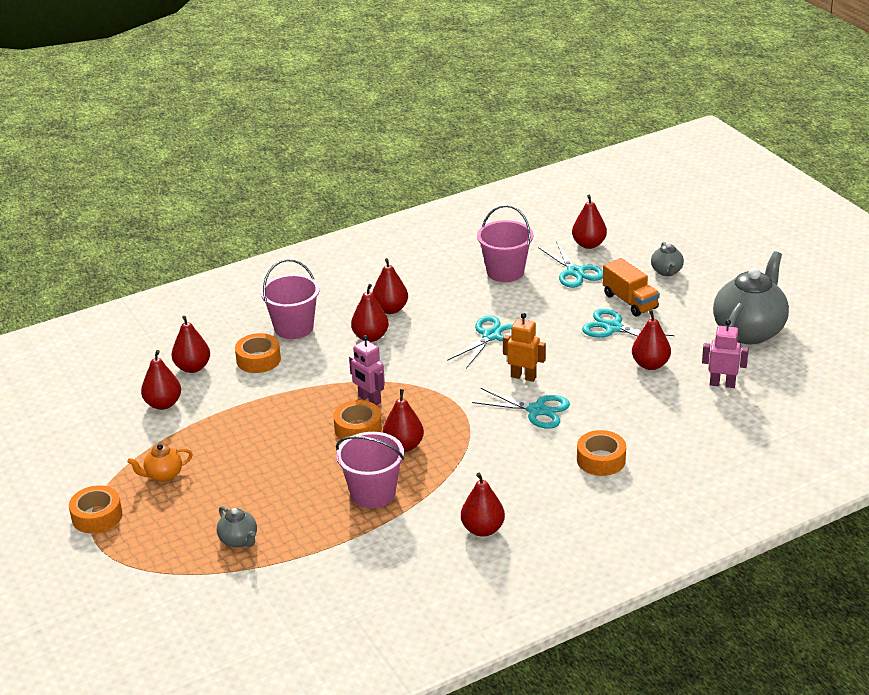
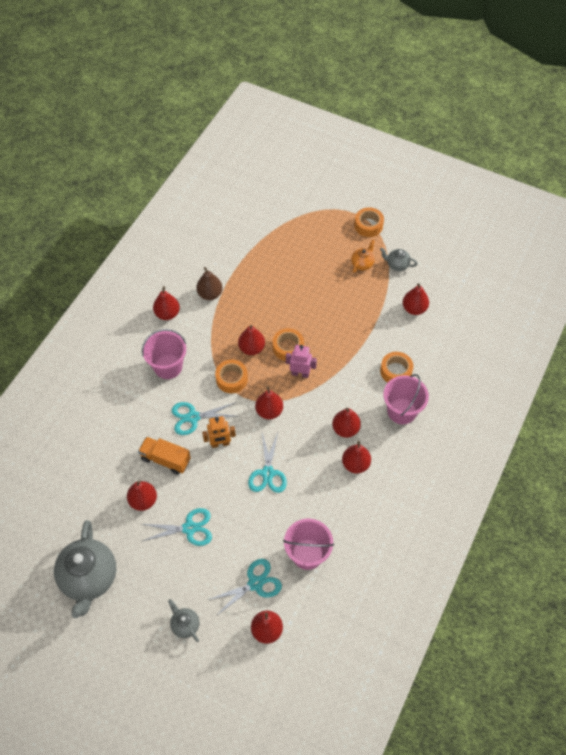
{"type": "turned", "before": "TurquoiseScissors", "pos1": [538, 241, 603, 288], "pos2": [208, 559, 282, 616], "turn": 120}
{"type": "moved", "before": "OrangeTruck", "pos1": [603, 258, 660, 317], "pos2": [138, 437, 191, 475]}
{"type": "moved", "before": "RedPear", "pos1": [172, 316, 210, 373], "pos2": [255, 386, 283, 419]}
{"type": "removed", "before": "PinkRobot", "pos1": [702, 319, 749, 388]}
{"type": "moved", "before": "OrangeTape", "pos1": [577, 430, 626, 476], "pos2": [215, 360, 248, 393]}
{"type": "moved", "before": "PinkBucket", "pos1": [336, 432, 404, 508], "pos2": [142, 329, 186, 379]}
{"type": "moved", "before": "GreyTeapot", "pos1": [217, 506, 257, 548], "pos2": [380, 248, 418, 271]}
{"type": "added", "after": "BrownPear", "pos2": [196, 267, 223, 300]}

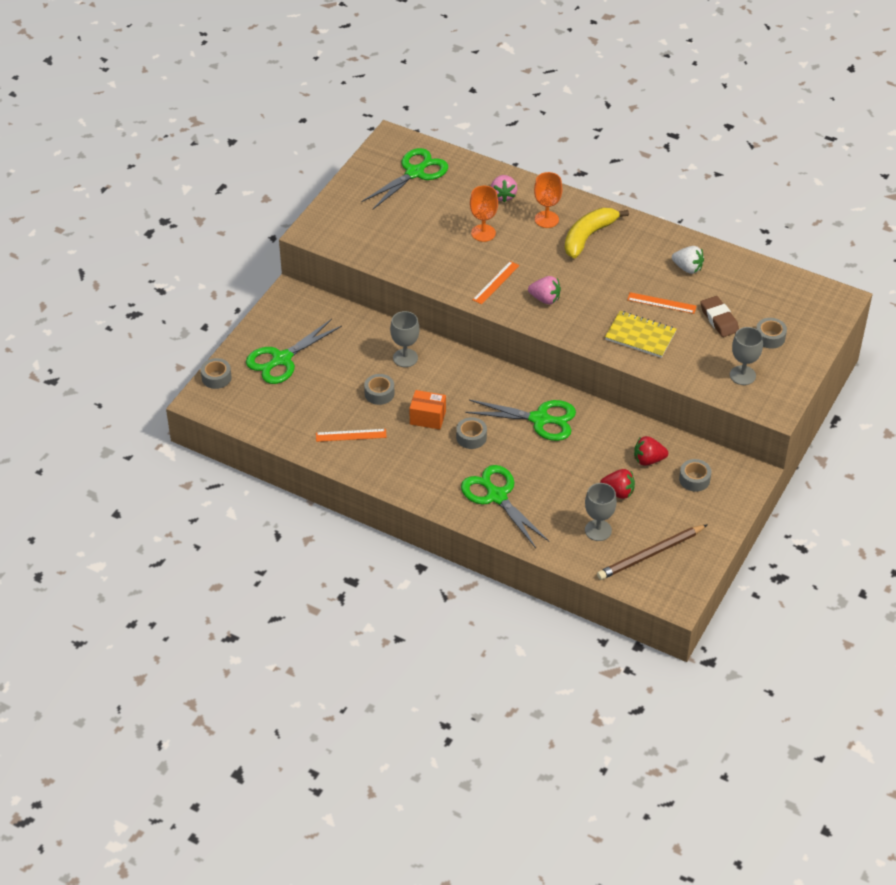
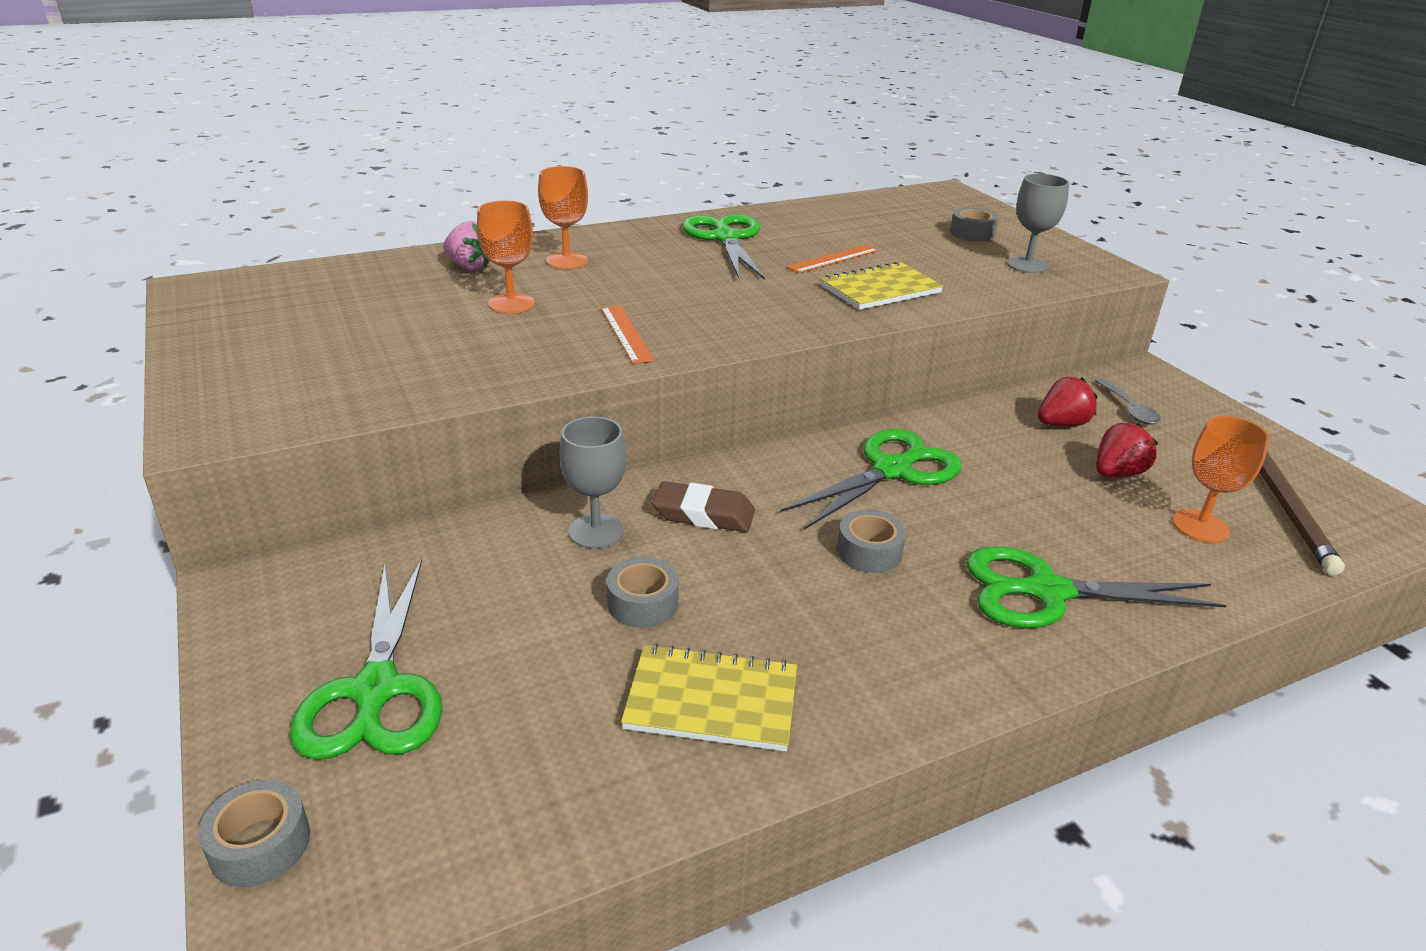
{"type": "moved", "before": "GreenScissors", "pos1": [362, 148, 448, 210], "pos2": [682, 214, 765, 280]}
{"type": "removed", "before": "YellowBanana", "pos1": [565, 208, 629, 258]}
{"type": "removed", "before": "WhiteStrawberry", "pos1": [672, 246, 704, 274]}
{"type": "removed", "before": "PinkStrawberry", "pos1": [528, 276, 561, 304]}
{"type": "moved", "before": "BrownEraser", "pos1": [700, 296, 739, 337], "pos2": [652, 481, 755, 532]}
{"type": "removed", "before": "OrangeBox", "pos1": [409, 390, 446, 430]}
{"type": "replaced", "before": "OrangeRuler", "after": "YellowNotebook", "pos1": [316, 429, 387, 442], "pos2": [621, 644, 797, 751]}
{"type": "turned", "before": "RedStrawberry", "pos1": [634, 436, 668, 466], "pos2": [1038, 377, 1097, 426], "turn": -150}
{"type": "replaced", "before": "GreyTape", "after": "GreySpoon", "pos1": [679, 459, 711, 492], "pos2": [1095, 378, 1161, 424]}
{"type": "recoloured", "before": "GreyGoblet", "after": "OrangeGoblet", "pos1": [585, 483, 617, 541], "pos2": [1173, 416, 1270, 543]}

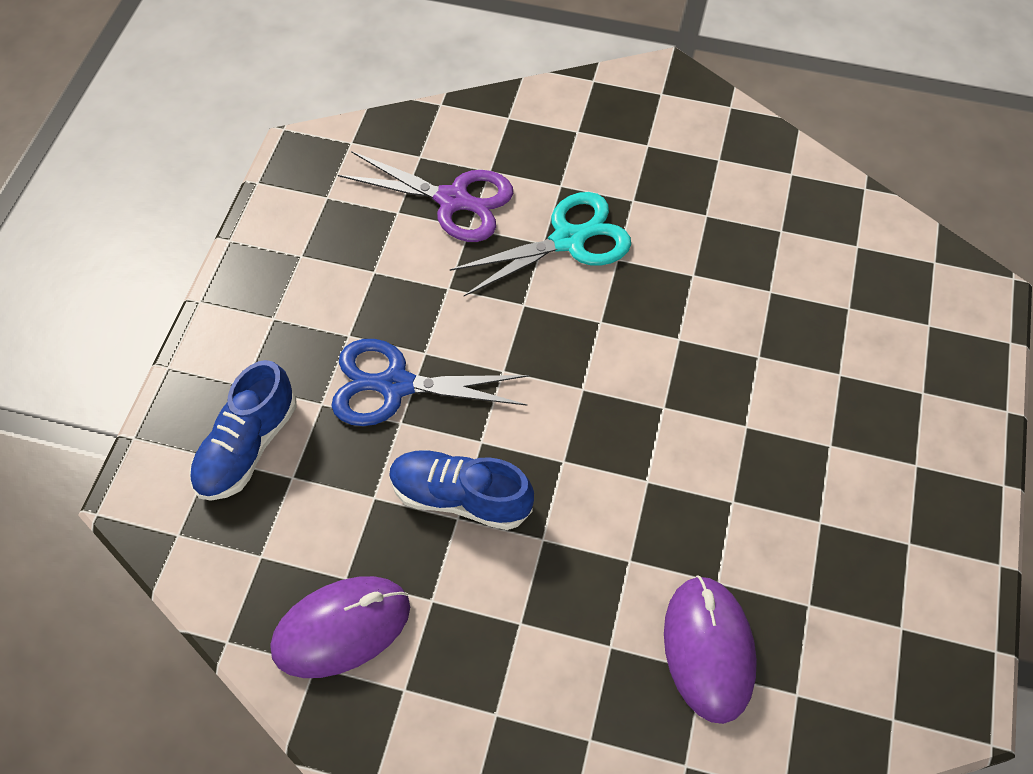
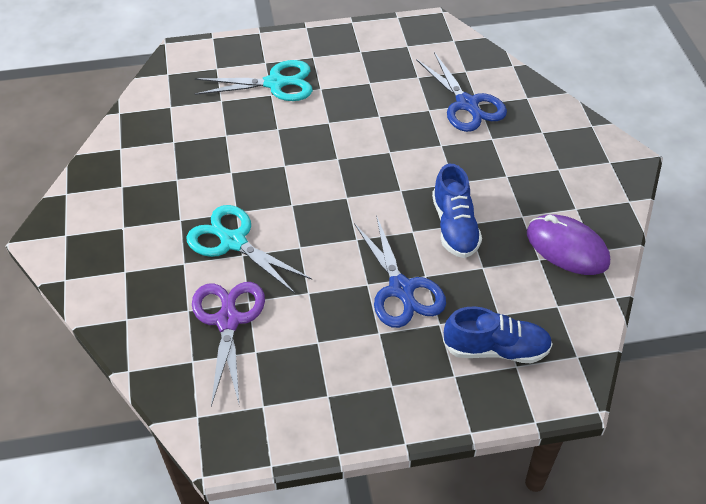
{"type": "replaced", "before": "PurpleMouse", "after": "BlueScissors", "pos1": [664, 575, 757, 724], "pos2": [416, 52, 507, 132]}
{"type": "added", "after": "TurquoiseScissors", "pos2": [195, 60, 313, 101]}

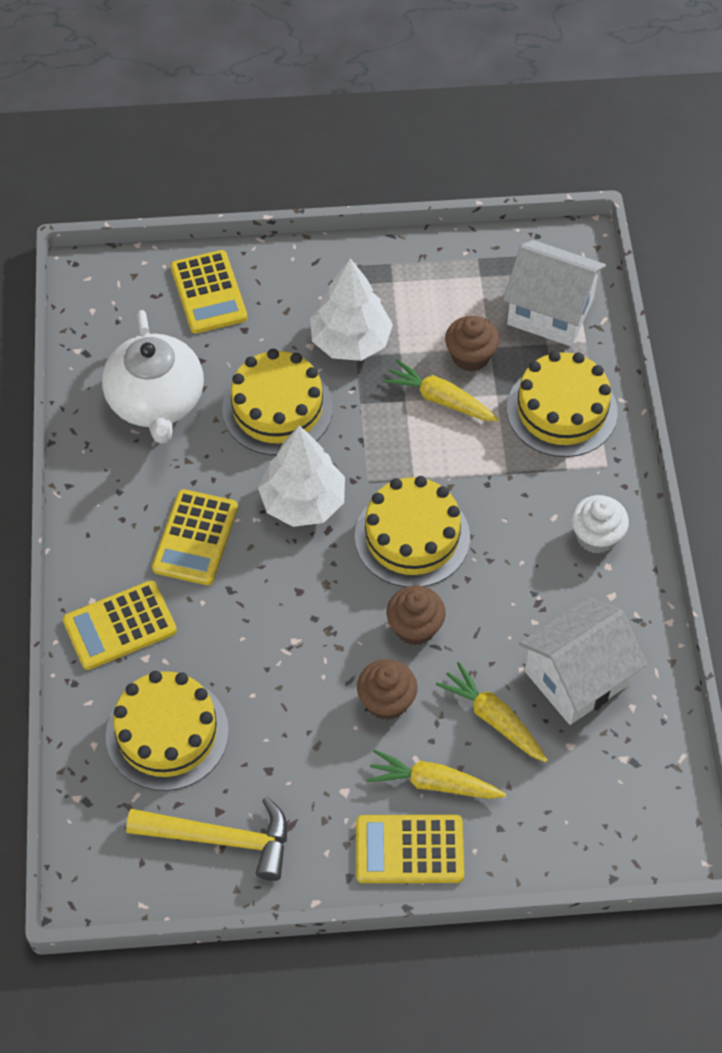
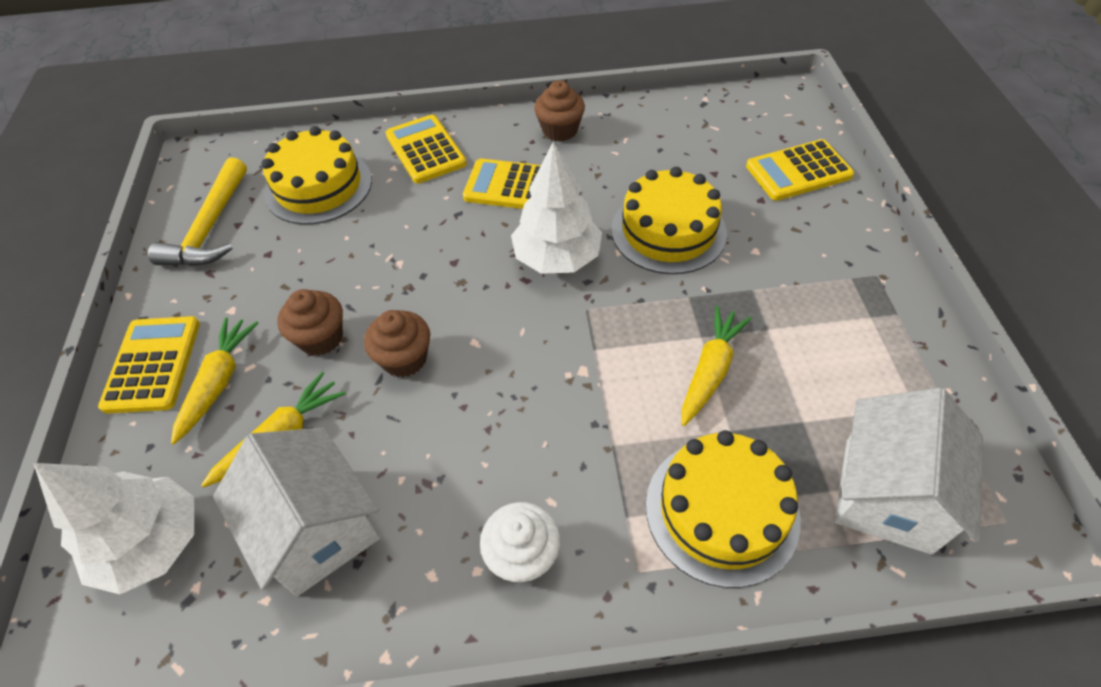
{"type": "moved", "before": "WhiteTree", "pos1": [310, 258, 393, 361], "pos2": [33, 463, 194, 594]}
{"type": "removed", "before": "WhiteTeapot", "pos1": [102, 310, 204, 444]}
{"type": "moved", "before": "BrownCupcake", "pos1": [445, 316, 499, 372], "pos2": [534, 81, 585, 142]}
{"type": "removed", "before": "YellowCake", "pos1": [355, 476, 470, 587]}

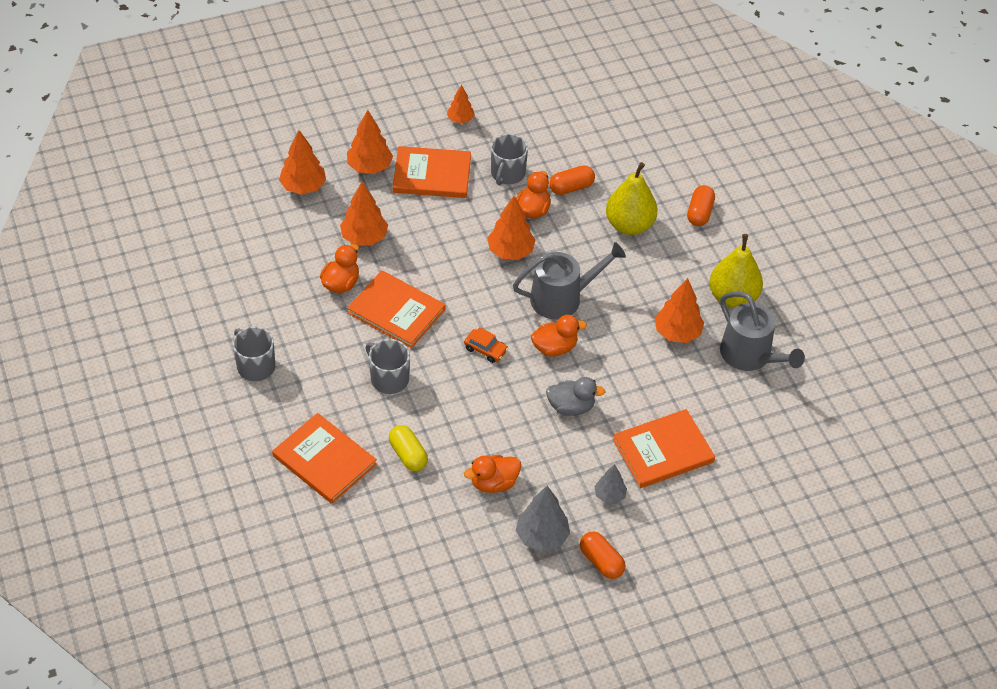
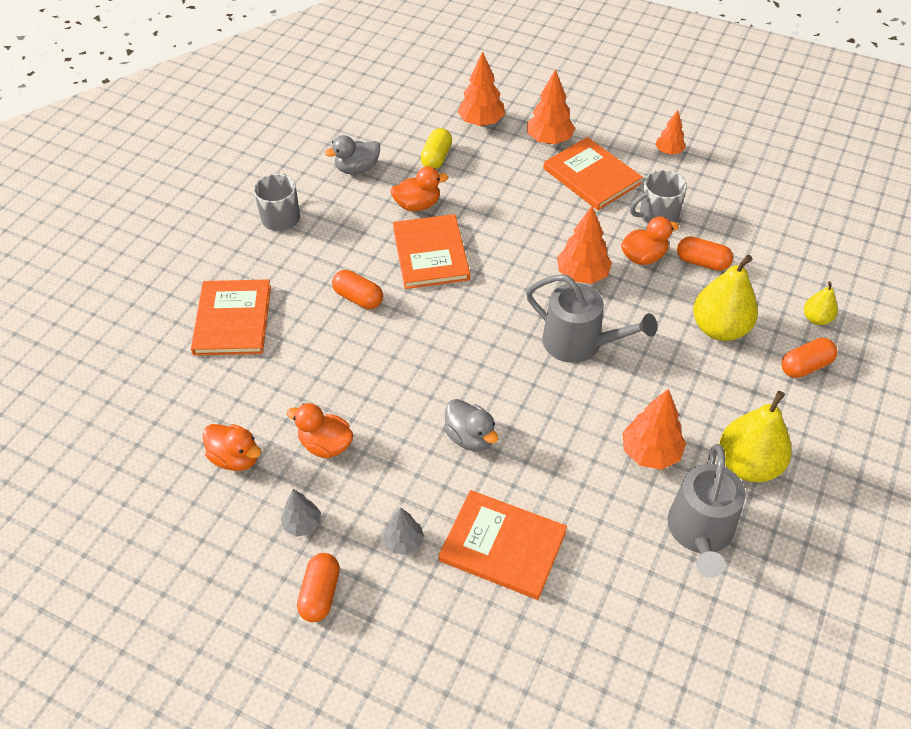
{"type": "removed", "before": "OrangeTree", "pos1": [340, 182, 388, 245]}
{"type": "moved", "before": "OrangeDuck", "pos1": [531, 315, 587, 357], "pos2": [203, 424, 261, 471]}
{"type": "removed", "before": "OrangeCar", "pos1": [464, 327, 508, 363]}
{"type": "replaced", "before": "GreyMug", "after": "OrangeCapsule", "pos1": [366, 339, 410, 394], "pos2": [332, 270, 383, 309]}
{"type": "moved", "before": "YellowCapsule", "pos1": [389, 425, 428, 471], "pos2": [420, 128, 452, 169]}
{"type": "resized", "before": "GreyTree", "pos1": [516, 486, 570, 552], "pos2": [281, 489, 321, 537], "scale": 0.61}
{"type": "added", "after": "GreyDuck", "pos2": [325, 135, 380, 174]}
{"type": "added", "after": "YellowPear", "pos2": [804, 281, 838, 325]}

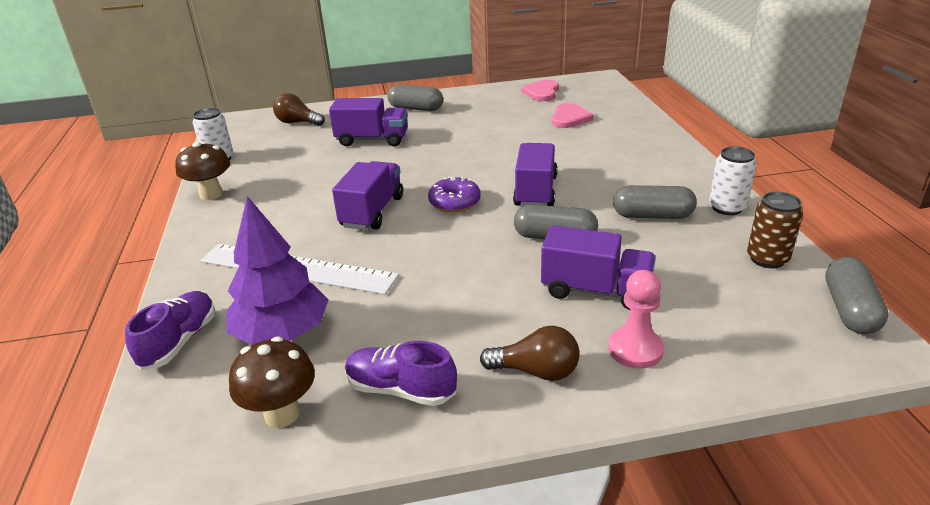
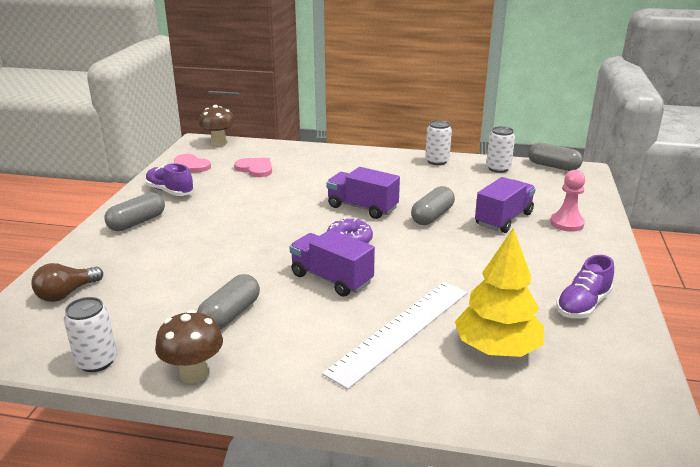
{"type": "removed", "before": "PurpleTruck", "pos1": [329, 98, 408, 147]}
{"type": "moved", "before": "GreyCapsule", "pos1": [613, 185, 697, 219], "pos2": [197, 274, 260, 330]}
{"type": "recoloured", "before": "BrownCan", "after": "WhiteCan", "pos1": [747, 192, 803, 268], "pos2": [486, 126, 515, 173]}
{"type": "recoloured", "before": "PurpleTree", "after": "YellowTree", "pos1": [226, 196, 328, 345], "pos2": [454, 228, 544, 357]}
{"type": "moved", "before": "PurpleShoe", "pos1": [125, 291, 215, 370], "pos2": [145, 163, 194, 196]}
{"type": "removed", "before": "BrownLightBulb", "pos1": [480, 326, 579, 381]}
{"type": "moved", "before": "BrownMushroom", "pos1": [229, 336, 315, 428], "pos2": [199, 105, 235, 146]}

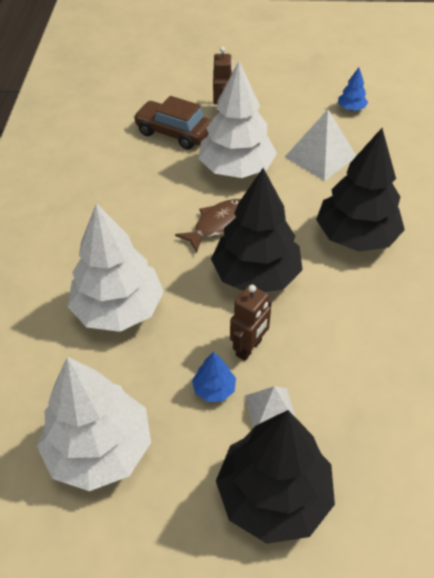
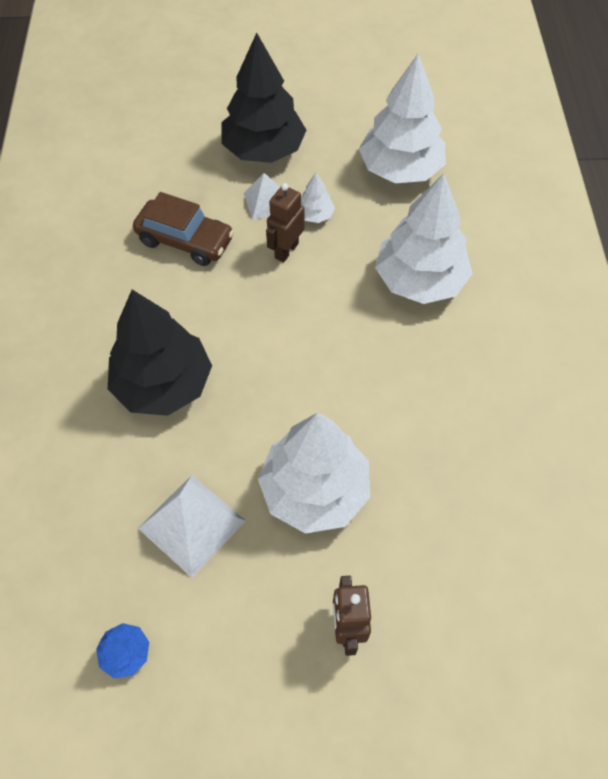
{"type": "moved", "before": "BrownCar", "pos1": [133, 96, 212, 150], "pos2": [133, 192, 234, 266]}
{"type": "removed", "before": "BlackTree", "pos1": [211, 168, 303, 292]}
{"type": "removed", "before": "BrownFish", "pos1": [175, 199, 241, 253]}
{"type": "recoloured", "before": "BlueTree", "after": "WhiteTree", "pos1": [192, 352, 236, 402], "pos2": [301, 172, 335, 223]}

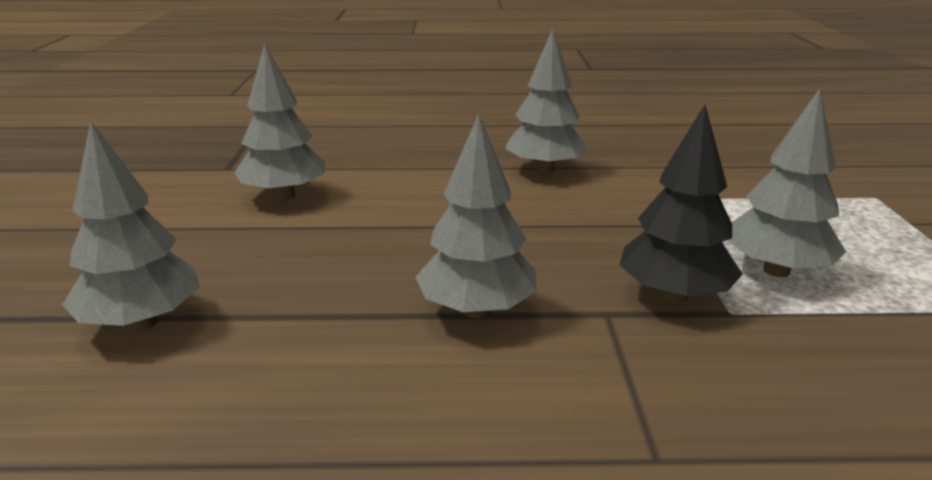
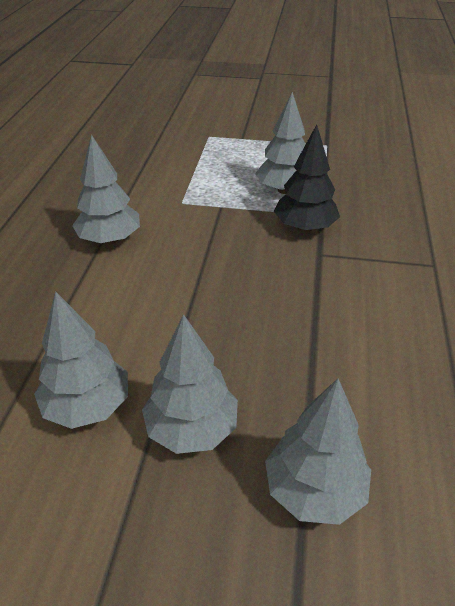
{"type": "moved", "before": "GreyTree", "pos1": [415, 113, 537, 318], "pos2": [142, 314, 238, 454]}

